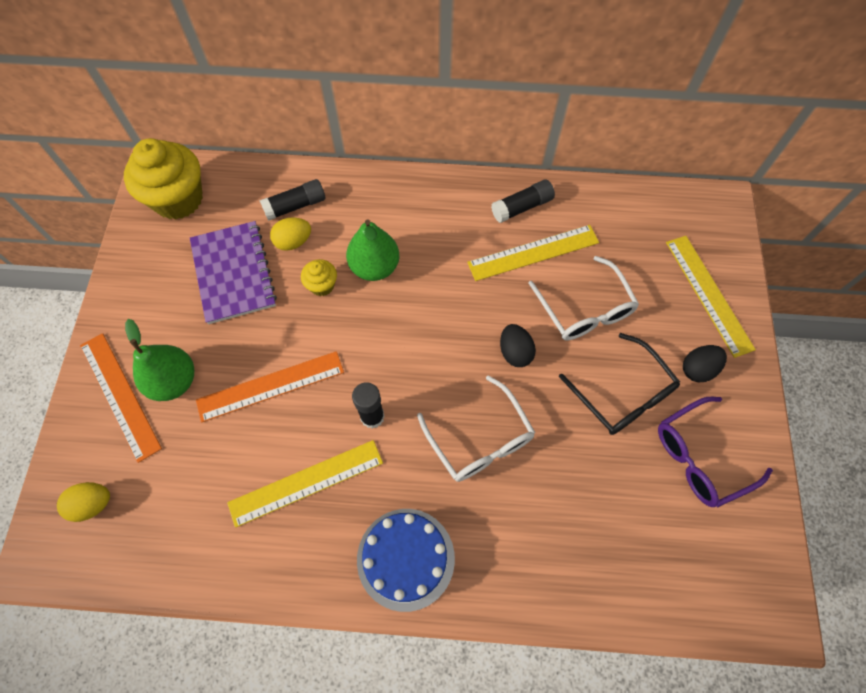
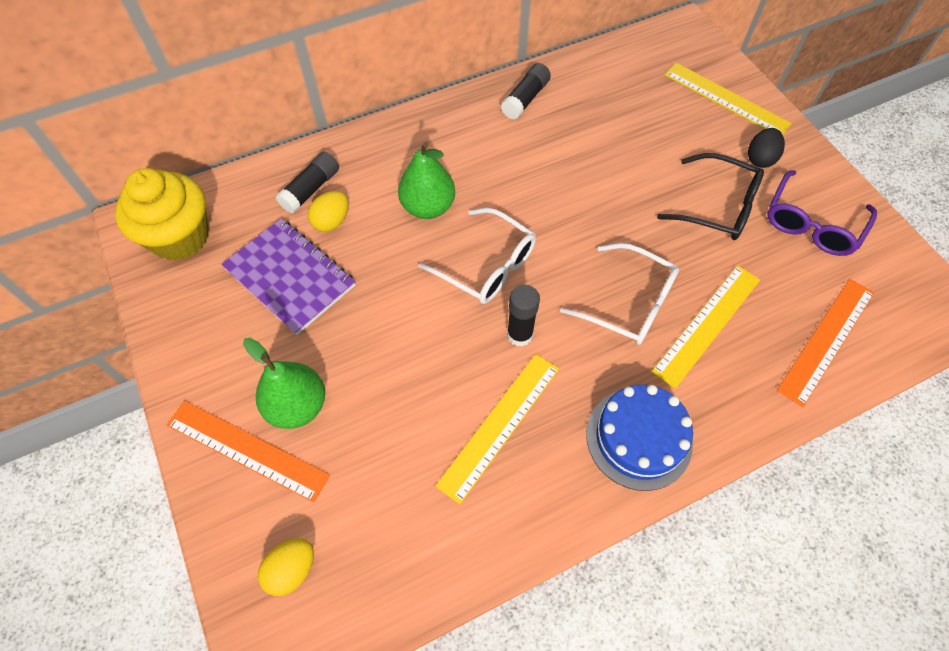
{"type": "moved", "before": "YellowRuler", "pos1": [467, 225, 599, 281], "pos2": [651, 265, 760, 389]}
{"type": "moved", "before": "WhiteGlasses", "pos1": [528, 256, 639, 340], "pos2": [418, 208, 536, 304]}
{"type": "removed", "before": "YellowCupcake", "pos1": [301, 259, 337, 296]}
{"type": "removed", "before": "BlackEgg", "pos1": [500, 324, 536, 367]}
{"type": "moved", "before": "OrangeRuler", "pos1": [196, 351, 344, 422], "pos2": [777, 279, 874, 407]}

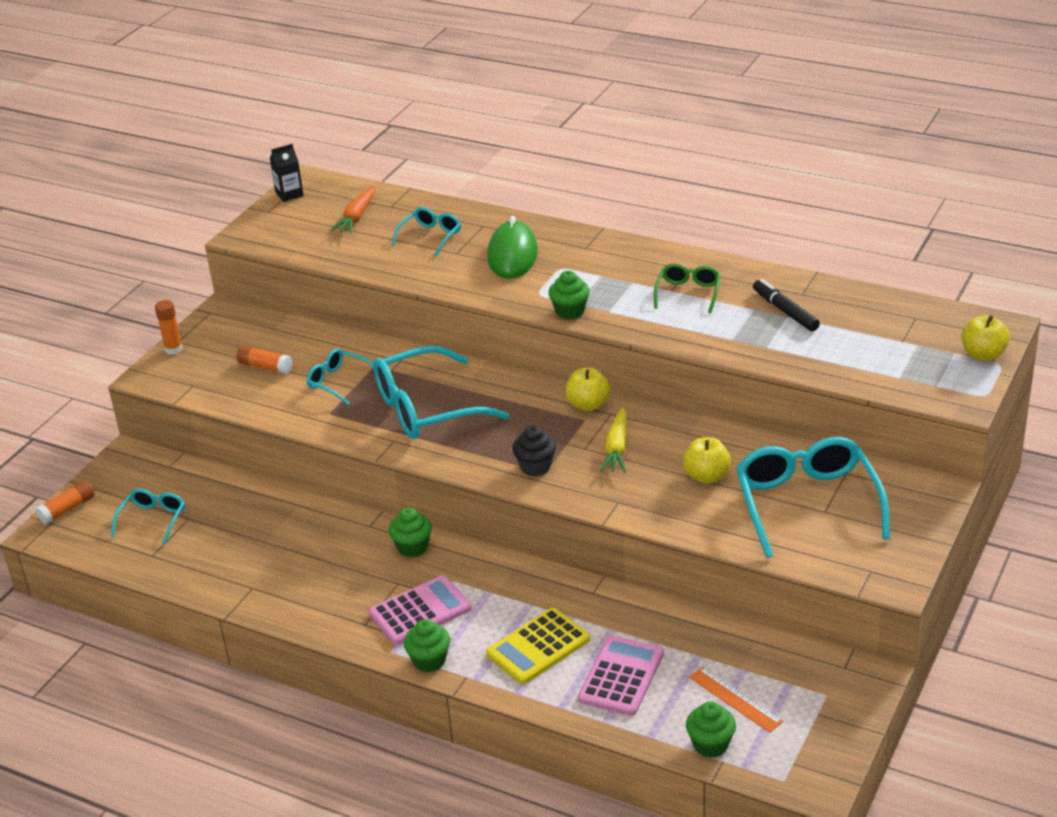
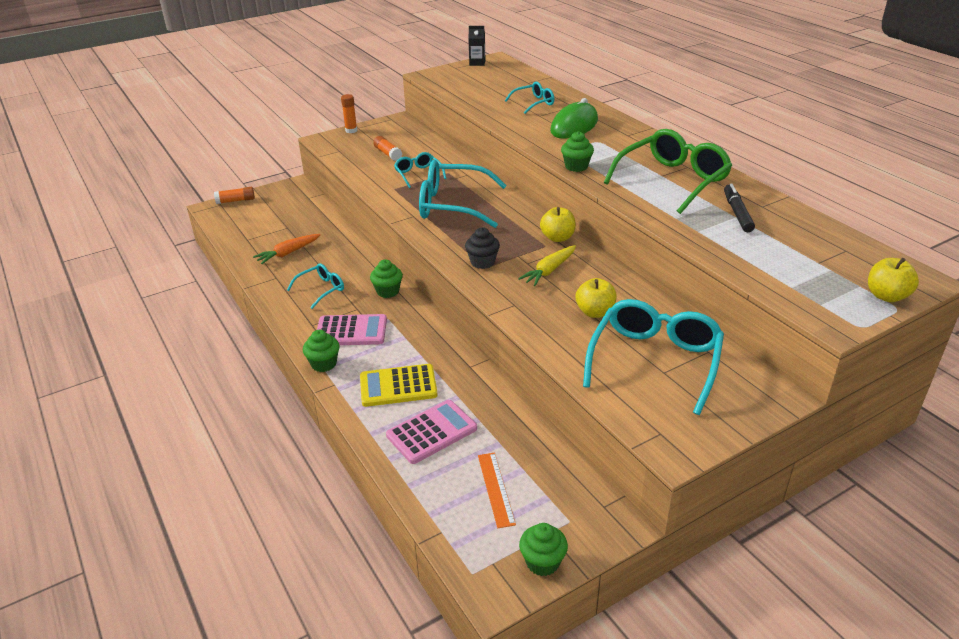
{"type": "moved", "before": "OrangeCarrot", "pos1": [331, 186, 375, 233], "pos2": [253, 234, 320, 264]}
{"type": "resized", "before": "GreenGlasses", "pos1": [654, 263, 721, 314], "pos2": [603, 129, 732, 214], "scale": 1.95}
{"type": "moved", "before": "TurquoiseGlasses", "pos1": [111, 489, 185, 545], "pos2": [287, 263, 344, 309]}
{"type": "moved", "before": "GreenCupcake", "pos1": [686, 701, 736, 758], "pos2": [519, 523, 568, 576]}

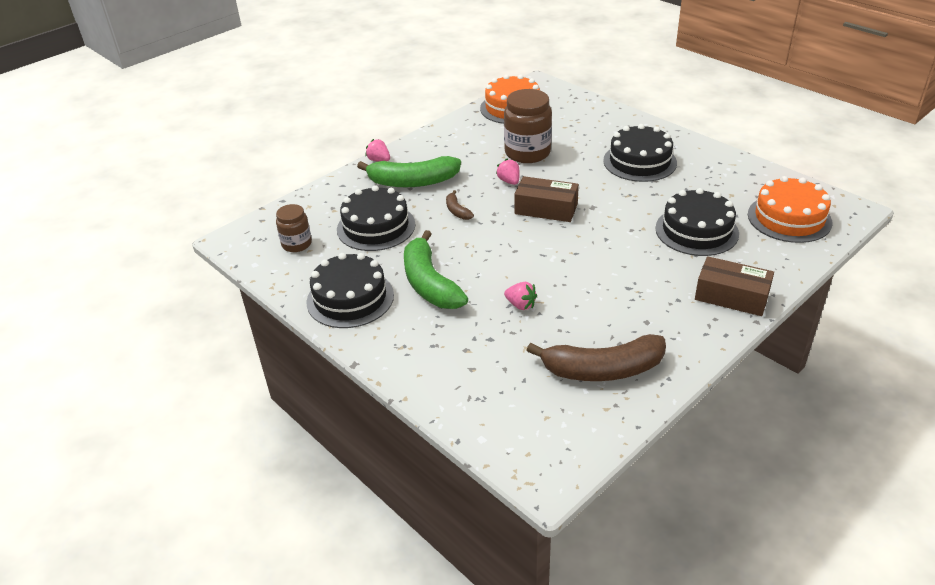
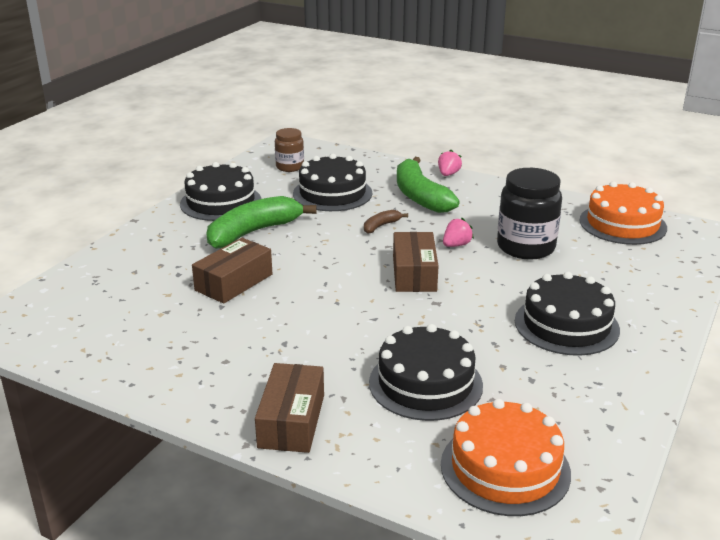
{"type": "recoloured", "before": "BrownJar", "after": "BlackJar", "pos1": [504, 89, 552, 163], "pos2": [497, 168, 562, 260]}
{"type": "replaced", "before": "PinkStrawberry", "after": "BrownBox", "pos1": [504, 282, 537, 310], "pos2": [192, 238, 273, 304]}
{"type": "removed", "before": "BrownBanana", "pos1": [527, 334, 666, 381]}

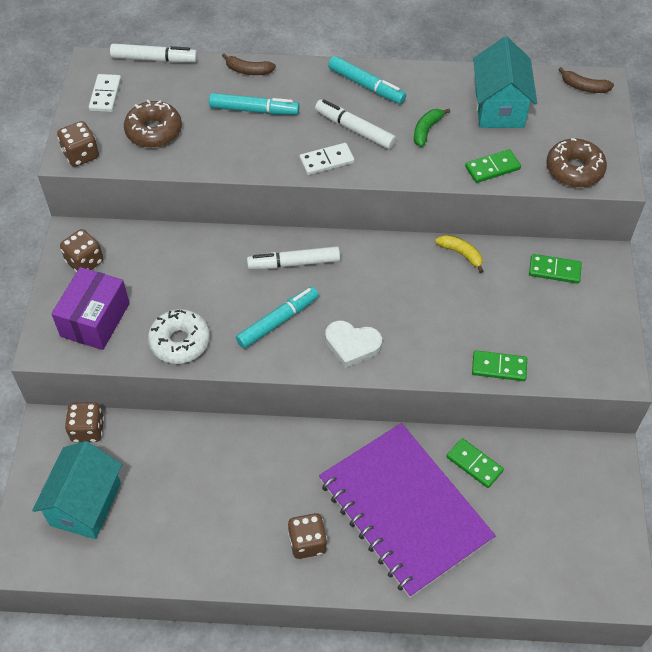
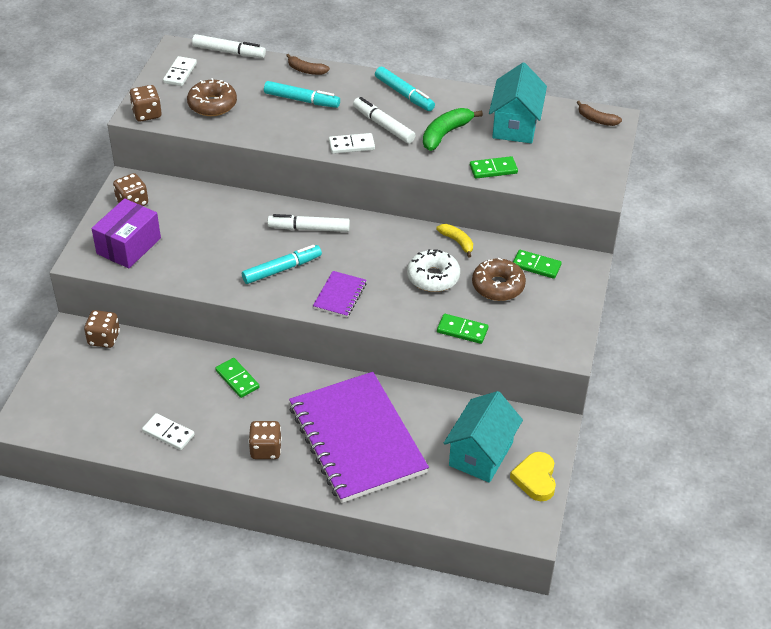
{"type": "resized", "before": "GreenBanana", "pos1": [414, 109, 450, 147], "pos2": [423, 108, 483, 151], "scale": 1.55}
{"type": "moved", "before": "BrownDonut", "pos1": [546, 138, 607, 187], "pos2": [472, 258, 526, 301]}
{"type": "moved", "before": "WhiteDonut", "pos1": [148, 309, 210, 364], "pos2": [407, 249, 460, 292]}
{"type": "replaced", "before": "WhiteHeart", "after": "PurpleNotebook", "pos1": [325, 320, 382, 368], "pos2": [313, 271, 367, 317]}
{"type": "moved", "before": "GreenDomino", "pos1": [446, 438, 504, 488], "pos2": [215, 358, 259, 398]}
{"type": "moved", "before": "TurquoiseHouse", "pos1": [32, 441, 122, 539], "pos2": [444, 391, 523, 483]}
{"type": "added", "after": "WhiteDomino", "pos2": [142, 413, 195, 450]}
{"type": "added", "after": "YellowHeart", "pos2": [510, 452, 556, 501]}

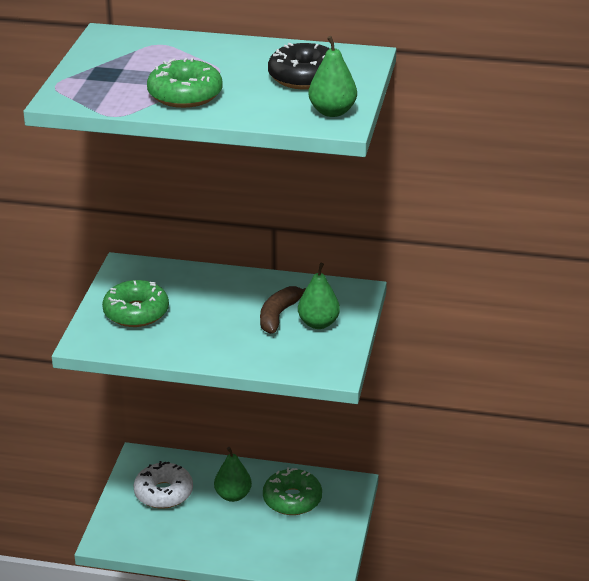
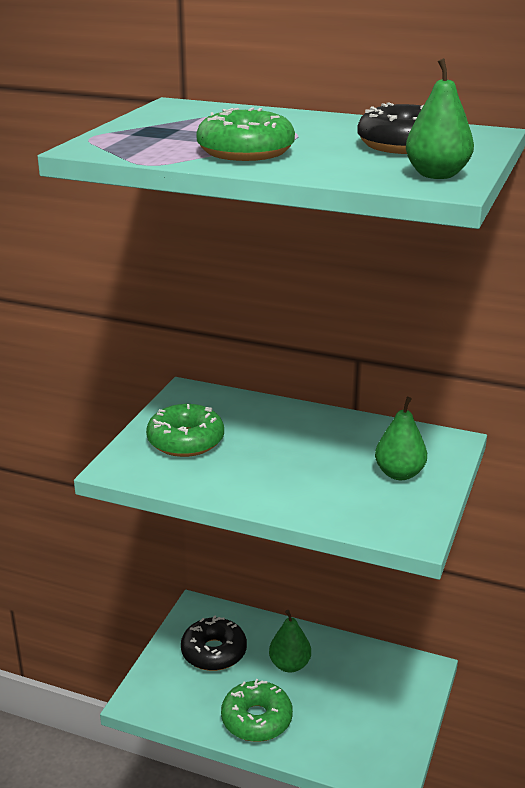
{"type": "removed", "before": "BrownBanana", "pos1": [260, 286, 306, 334]}
{"type": "recoloured", "before": "WhiteDonut", "after": "BlackDonut", "pos1": [133, 461, 193, 509], "pos2": [181, 615, 247, 671]}
{"type": "moved", "before": "GreenDonut", "pos1": [263, 467, 322, 515], "pos2": [221, 679, 293, 742]}

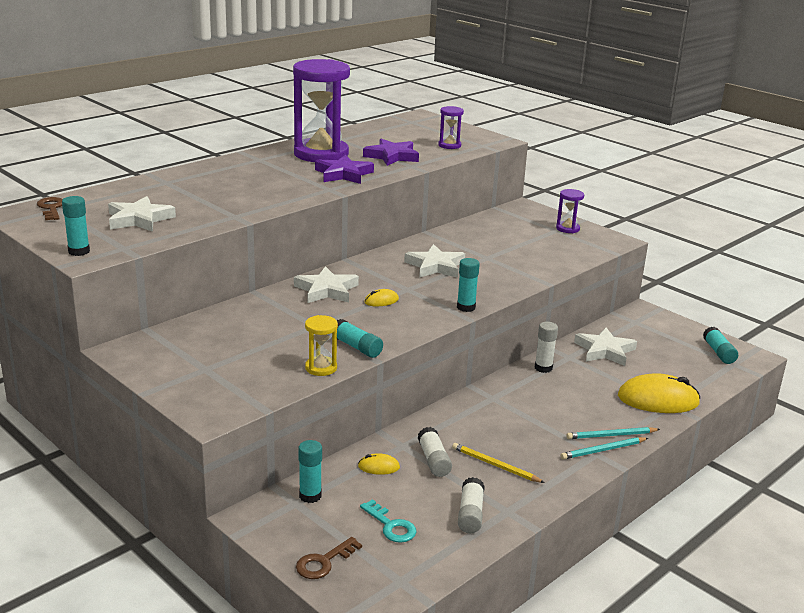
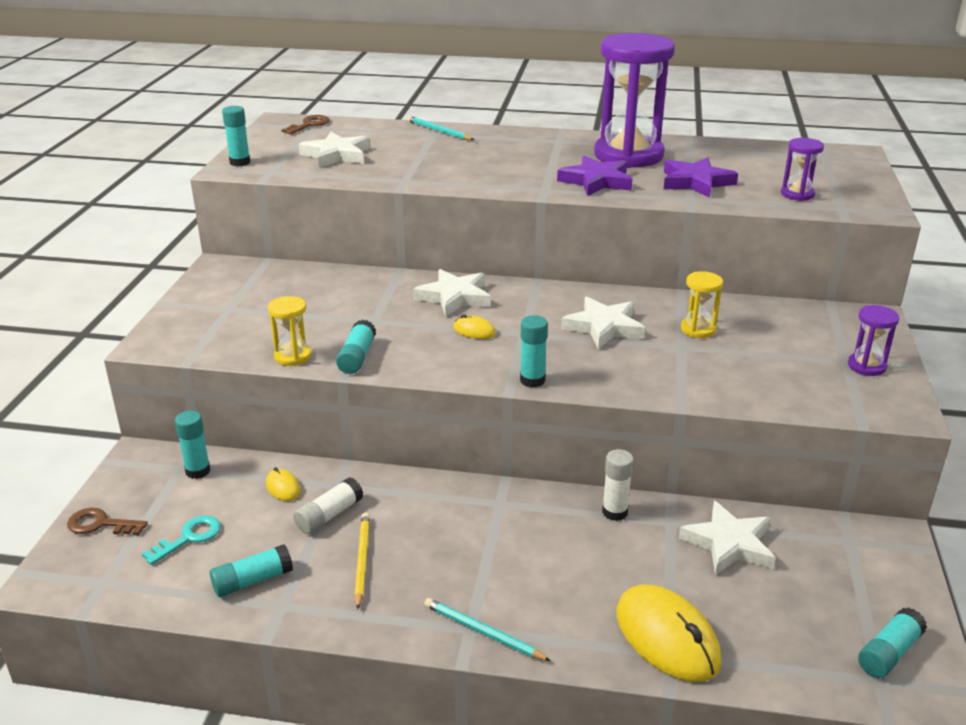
{"type": "moved", "before": "TurquoisePencil", "pos1": [566, 427, 660, 439], "pos2": [407, 116, 474, 140]}
{"type": "recoloured", "before": "WhiteGlueStick", "after": "TurquoiseGlueStick", "pos1": [458, 477, 485, 533], "pos2": [210, 544, 293, 597]}
{"type": "turned", "before": "TurquoiseKey", "pos1": [360, 499, 416, 543], "pos2": [141, 515, 221, 565], "turn": -150}
{"type": "added", "after": "YellowHourglass", "pos2": [681, 271, 723, 338]}

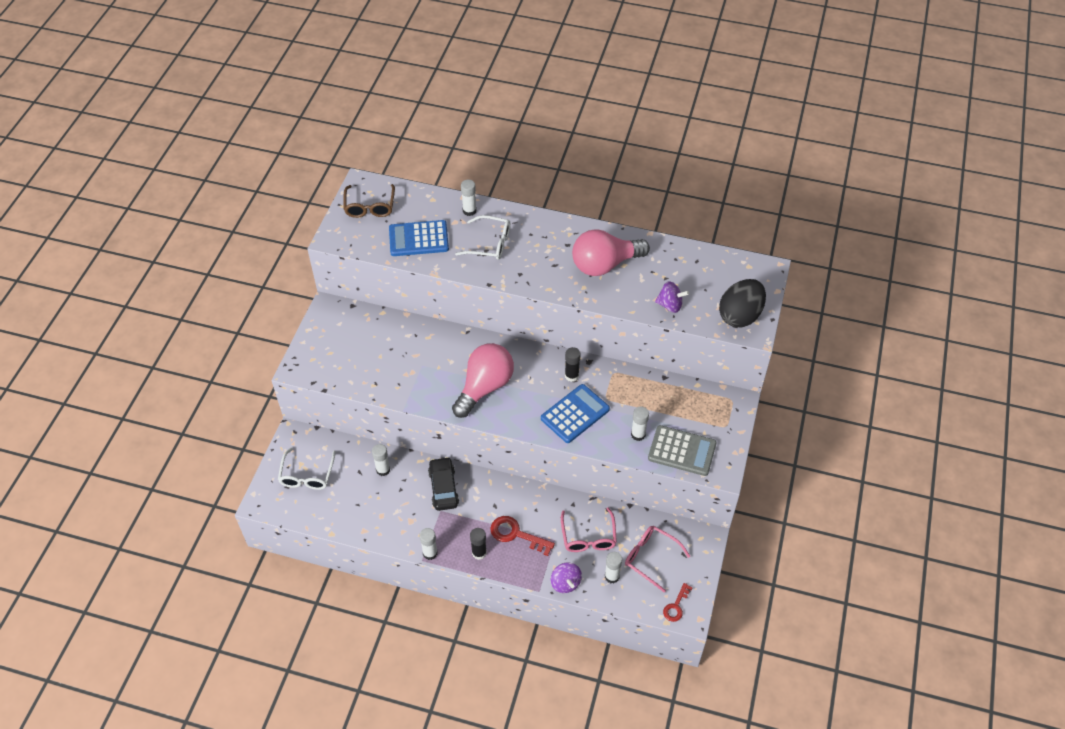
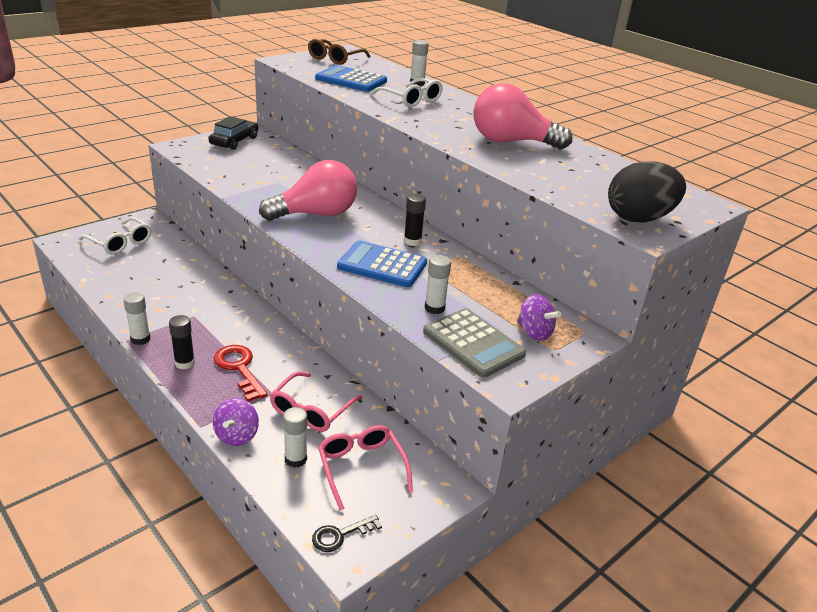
{"type": "moved", "before": "PurpleSpinningTop", "pos1": [655, 281, 689, 313], "pos2": [517, 294, 561, 341]}
{"type": "turned", "before": "BlueCalculator", "pos1": [541, 384, 610, 443], "pos2": [337, 241, 427, 287], "turn": -150}
{"type": "removed", "before": "WhiteGlueStick", "pos1": [372, 444, 390, 476]}
{"type": "turned", "before": "WhiteGlasses", "pos1": [278, 447, 336, 490], "pos2": [79, 217, 151, 254], "turn": -90}
{"type": "moved", "before": "BlackCar", "pos1": [428, 457, 459, 511], "pos2": [209, 116, 258, 150]}
{"type": "recoloured", "before": "RedKey", "after": "BlackKey", "pos1": [663, 583, 693, 622], "pos2": [312, 515, 382, 552]}

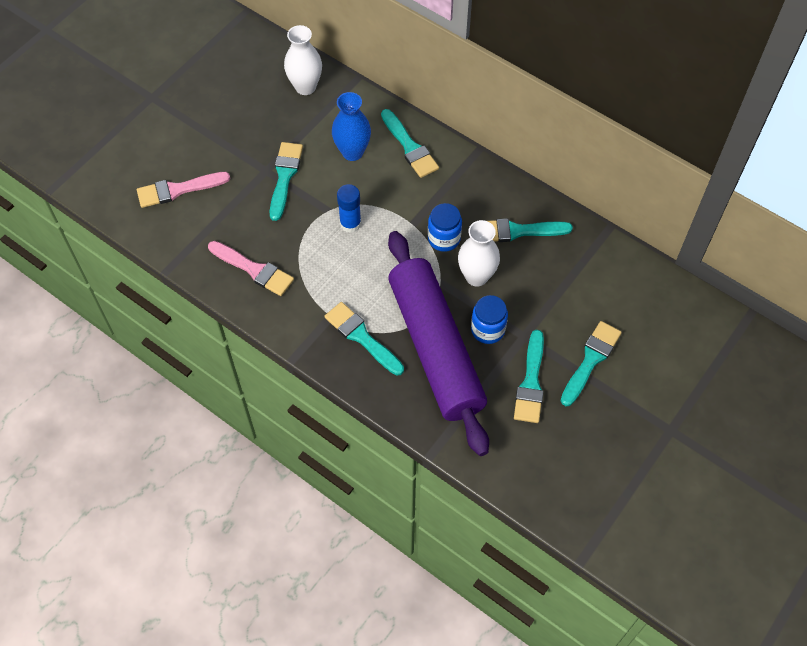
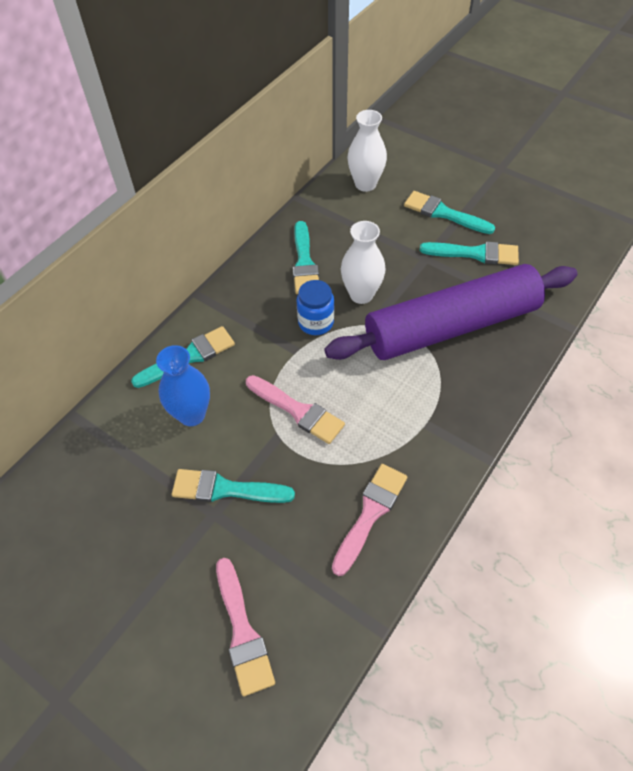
{"type": "moved", "before": "WhiteVase", "pos1": [284, 25, 322, 95], "pos2": [347, 110, 387, 192]}
{"type": "replaced", "before": "BlueGlueStick", "after": "PinkBrush", "pos1": [337, 184, 361, 233], "pos2": [246, 375, 345, 444]}
{"type": "removed", "before": "BlueJar", "pos1": [471, 295, 508, 344]}
{"type": "removed", "before": "TurquoiseBrush", "pos1": [325, 302, 404, 376]}

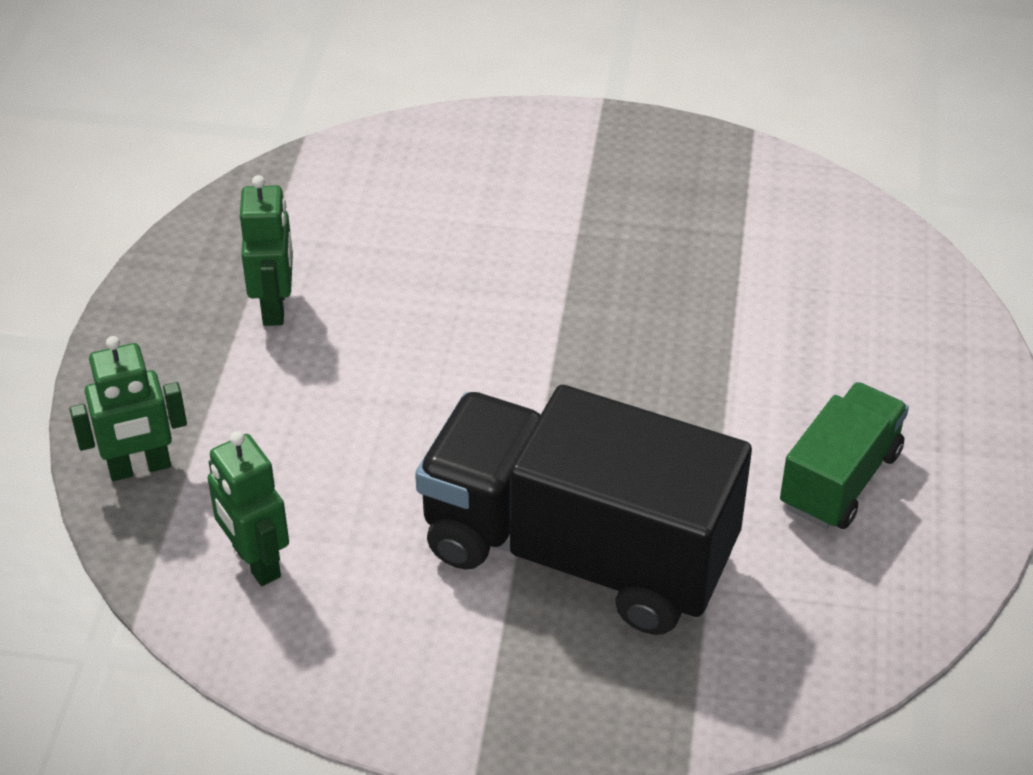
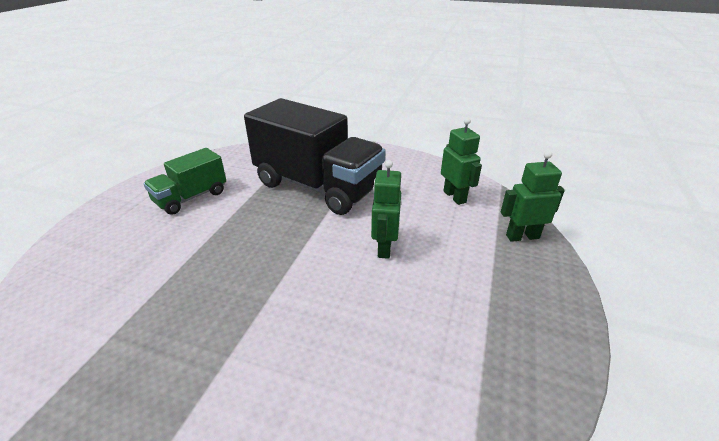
{"type": "moved", "before": "GreenRobot", "pos1": [240, 175, 293, 326], "pos2": [371, 160, 401, 259]}

